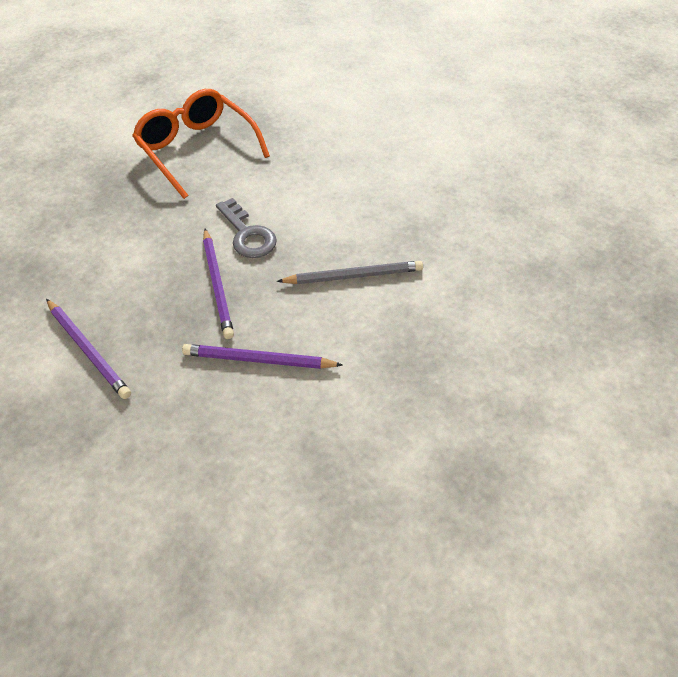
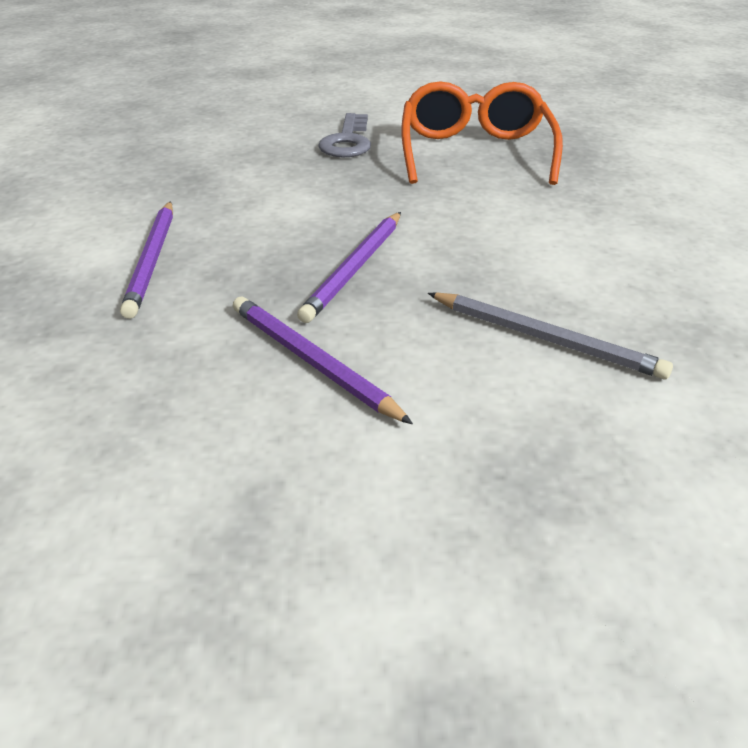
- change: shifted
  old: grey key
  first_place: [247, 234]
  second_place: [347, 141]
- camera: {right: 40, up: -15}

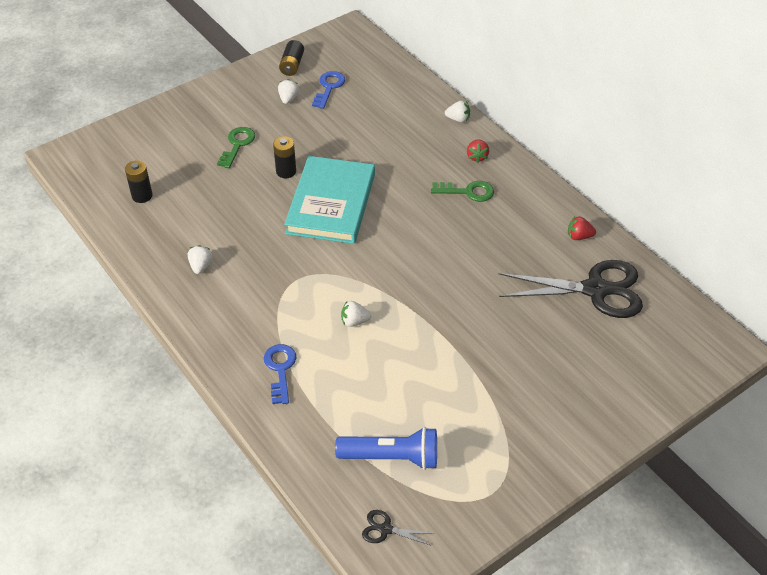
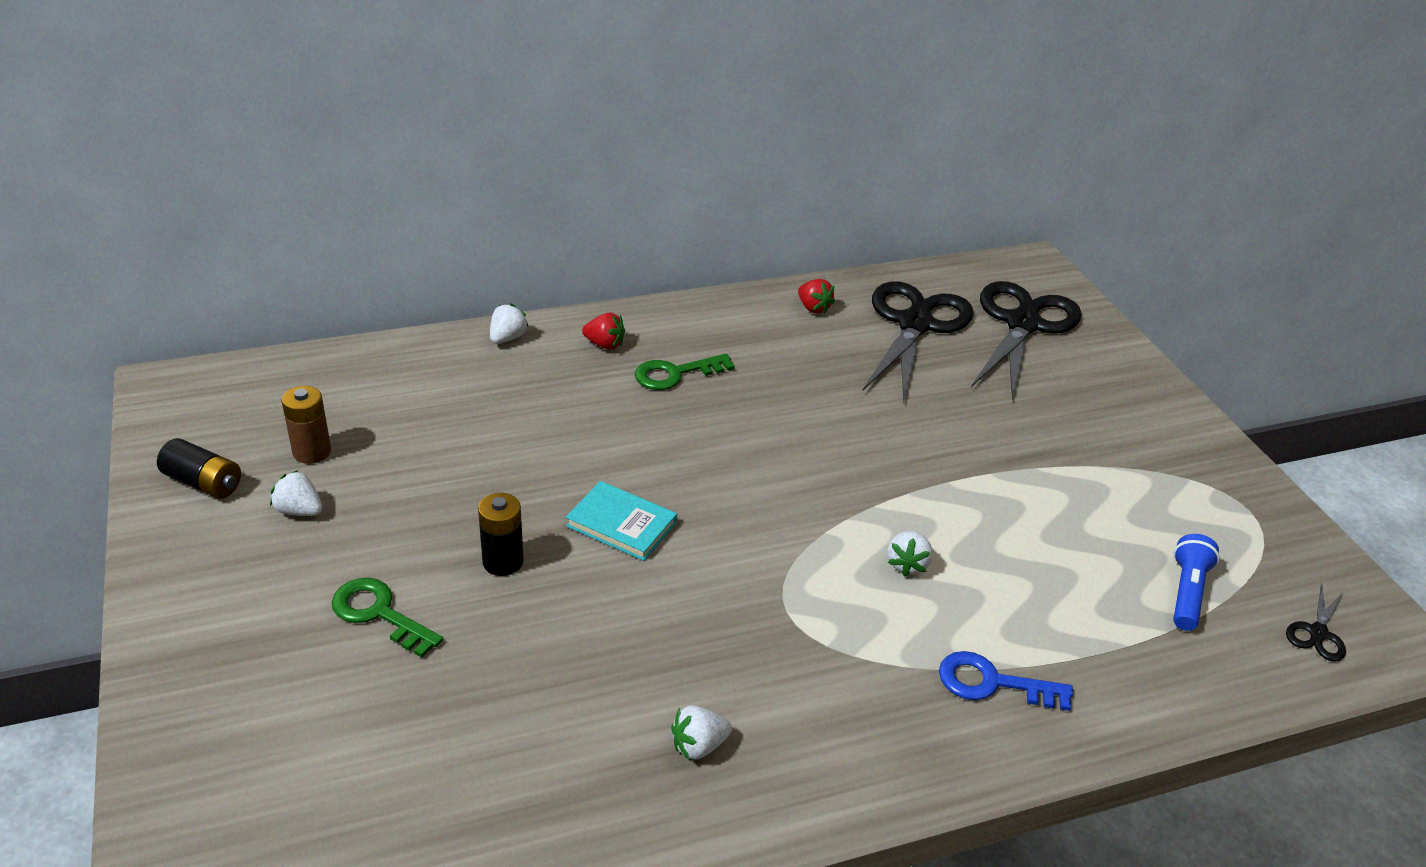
- change: swapped
  old: blue key
  new: brown battery
  first_place: [329, 87]
  second_place: [312, 452]
- change: scaled
  old: turquoise book
  first_place: [331, 203]
  second_place: [621, 524]
  factor: 0.49
- change: rotated
  old: green key
  first_place: [468, 192]
  second_place: [675, 374]
  degrees: -135
- change: rotated
  old: white strawberry
  first_place: [201, 266]
  second_place: [698, 746]
  degrees: -45
- change: rotated
  old: red strawberry
  first_place: [579, 236]
  second_place: [813, 308]
  degrees: -60
- change: new
  new: black scissors
  second_place: [1022, 324]
- change: scaled
  old: blue flashlight
  first_place: [391, 457]
  second_place: [1187, 593]
  factor: 0.66
- change: gone
  old: black battery
  first_place: [142, 196]
- camera: {right: -75, up: -10}

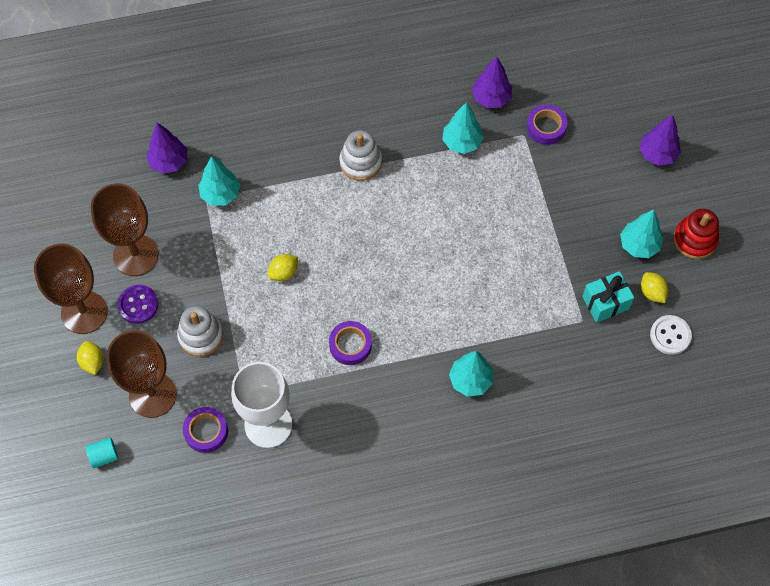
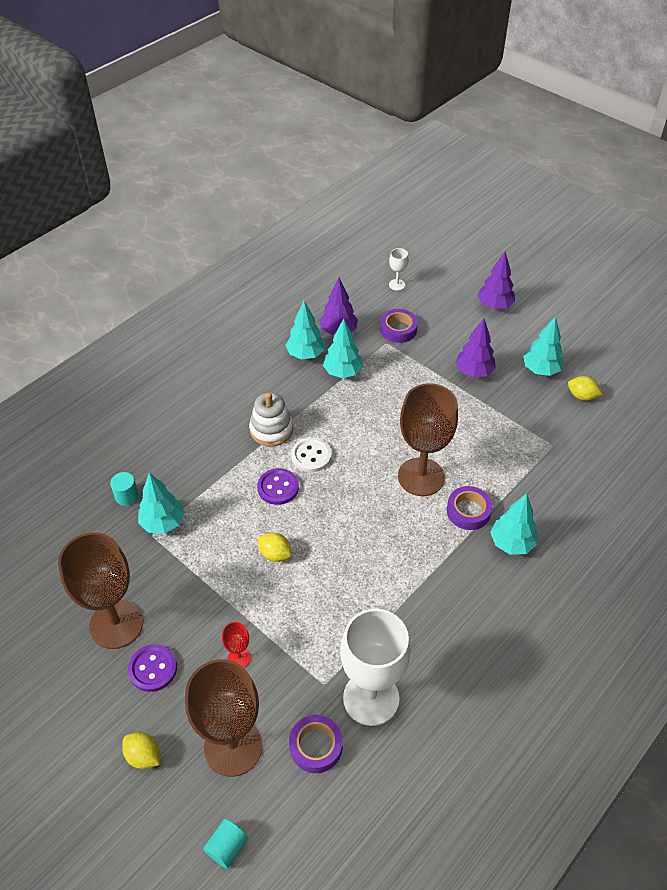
- change: new
  new: turquoise cylinder
  second_place: [127, 496]
- change: swapped
  old: white stacking toy
  new: red goblet
  first_place: [201, 335]
  second_place: [239, 658]
- change: new
  new: purple button
  second_place: [278, 487]
- change: rotated
  old: yellow lemon
  first_place: [283, 272]
  second_place: [275, 554]
  degrees: -75
- change: new
  new: turquoise tree
  second_place: [305, 354]
- change: shifted
  old: white button
  first_place: [670, 335]
  second_place: [311, 456]
- change: new
  new: white goblet
  second_place: [397, 285]
- change: shifted
  old: brown goblet
  first_place: [84, 312]
  second_place: [421, 477]
- change: shifted
  old: purple tape
  first_place: [350, 345]
  second_place: [468, 511]
- change: shifted
  old: purple tree
  first_place: [169, 162]
  second_place: [474, 372]
- change: gone
  old: turquoise gift
  first_place: [605, 303]
- change: gone
  old: red stacking toy
  first_place: [695, 240]
- camera: {right: -35, up: -15}

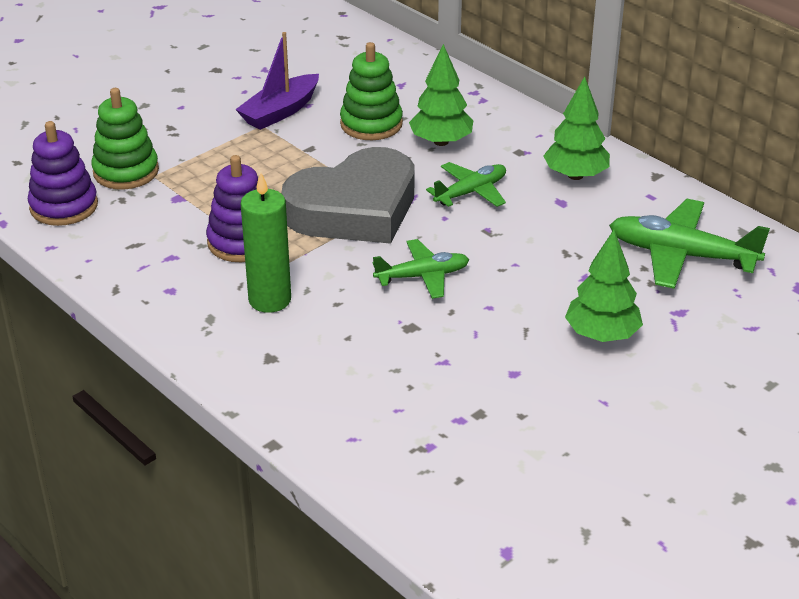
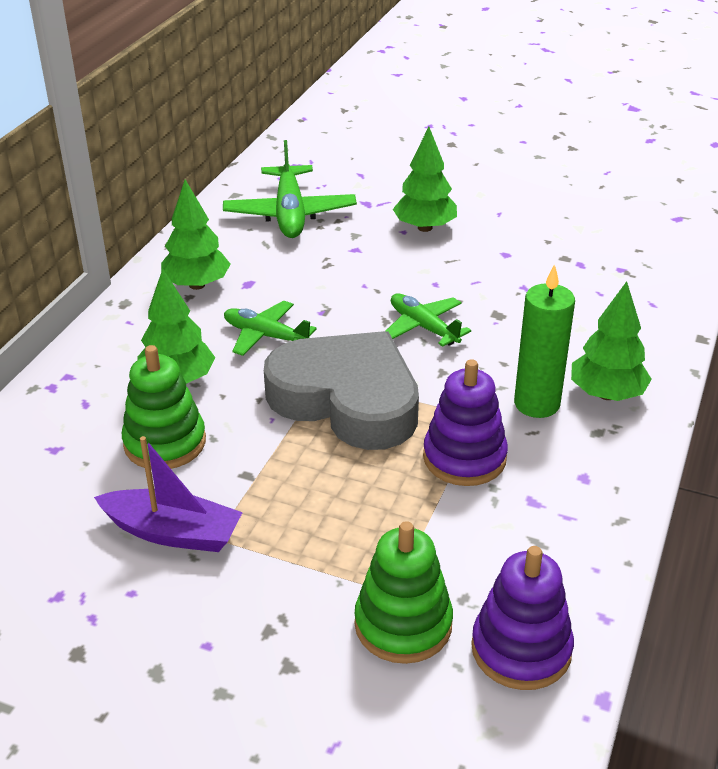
- change: new
  new: green tree
  second_place: [606, 394]
- camera: {right: -115, up: 0}

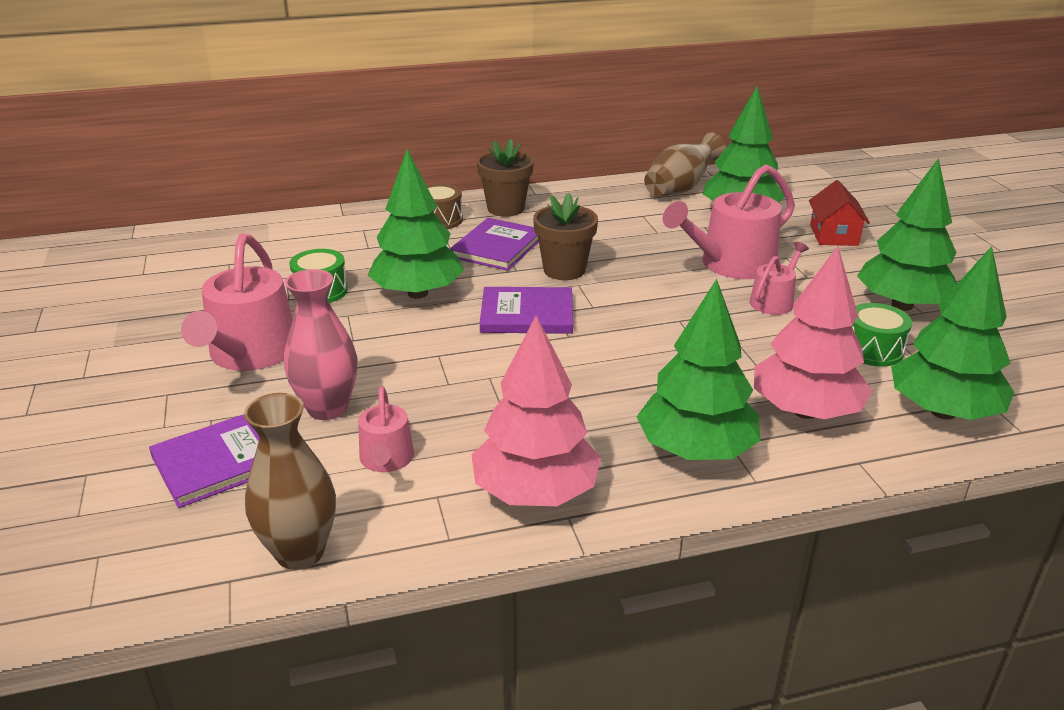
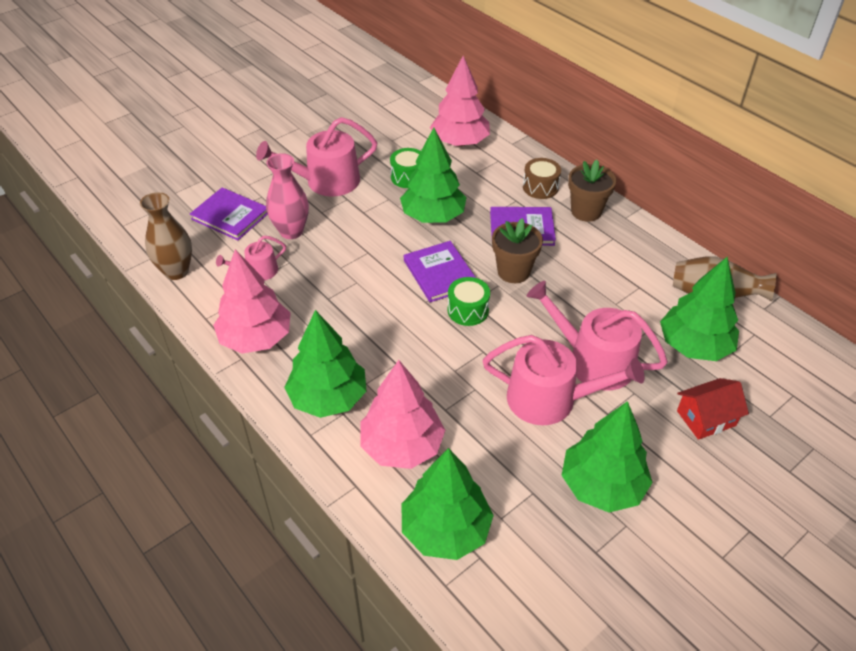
- change: new
  new: pink tree
  second_place: [460, 142]
- change: shifted
  old: green drum
  first_place: [873, 350]
  second_place: [468, 310]
- change: scaled
  old: pink watering can
  first_place: [774, 301]
  second_place: [550, 399]
  factor: 1.86
- camera: {right: 65, up: 15}

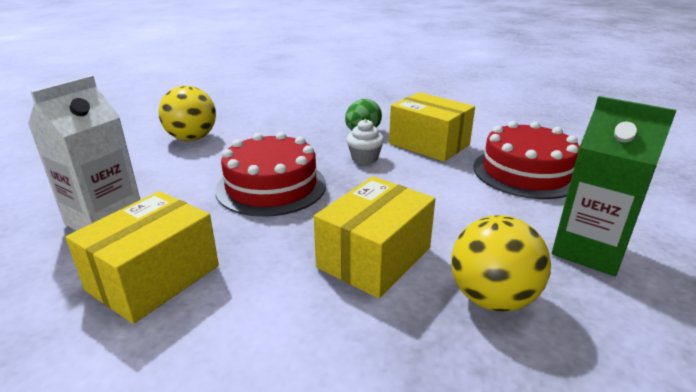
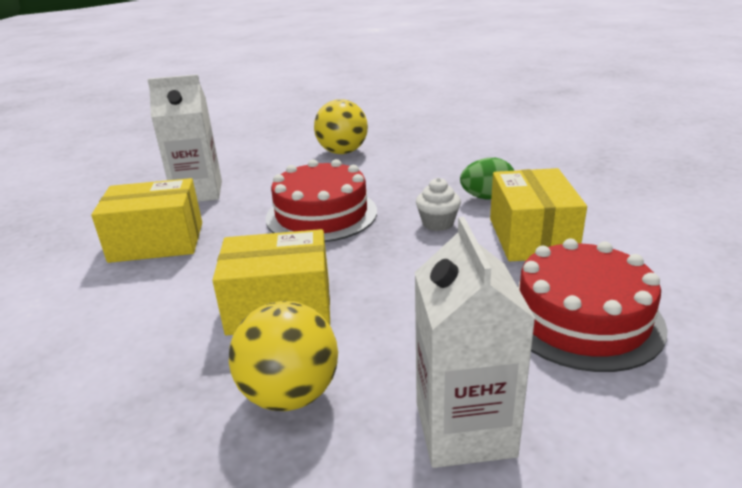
- change: repainted
  old: green carton
  new: white carton
  first_place: [589, 250]
  second_place: [464, 429]
- camera: {right: 50, up: 0}

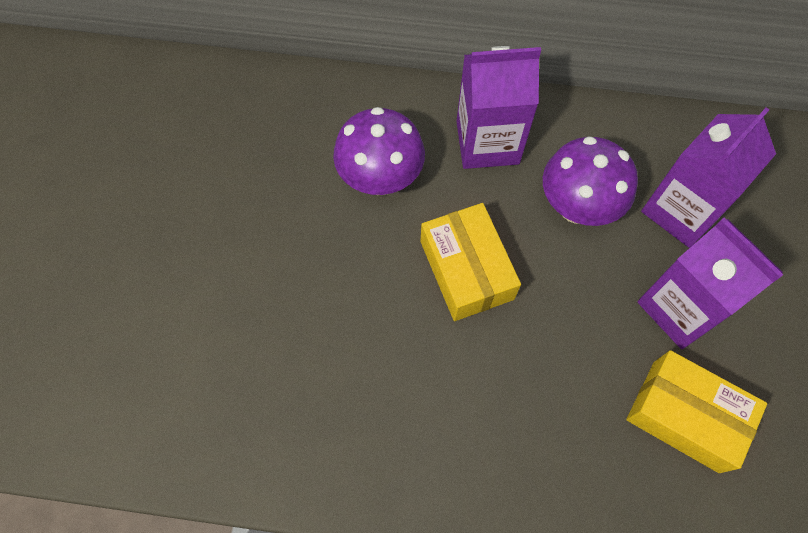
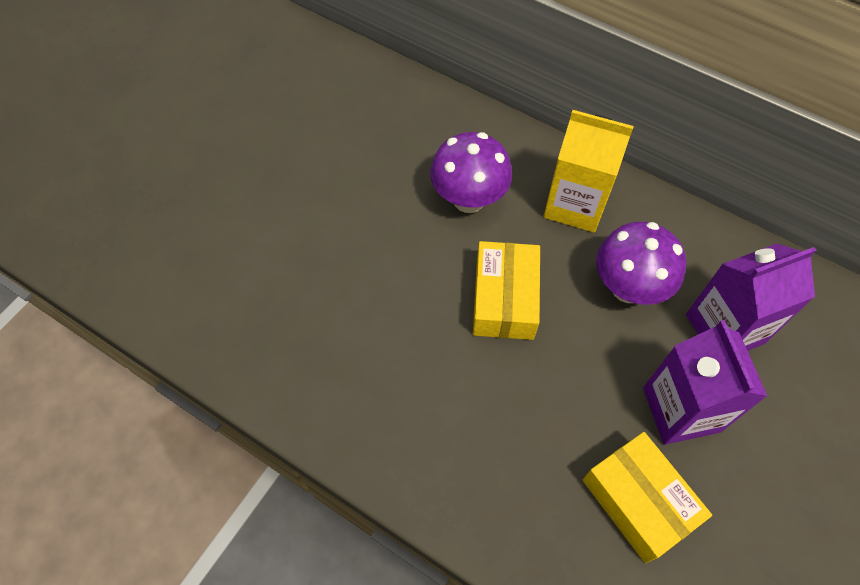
- change: repainted
  old: purple carton
  new: yellow carton
  first_place: [487, 142]
  second_place: [575, 204]
- camera: {right: 25, up: -5}

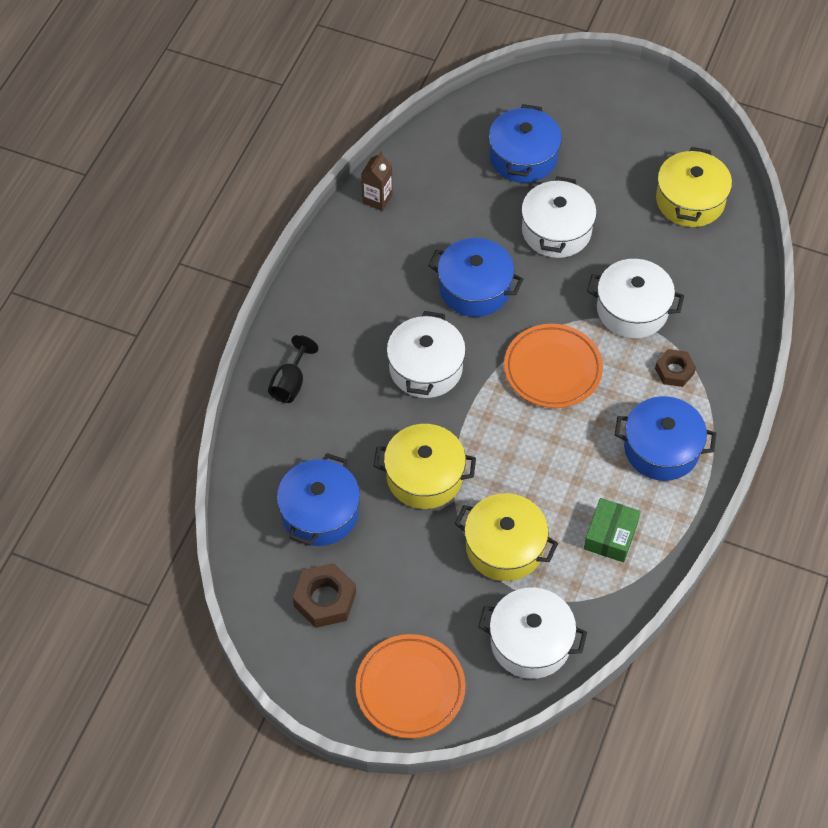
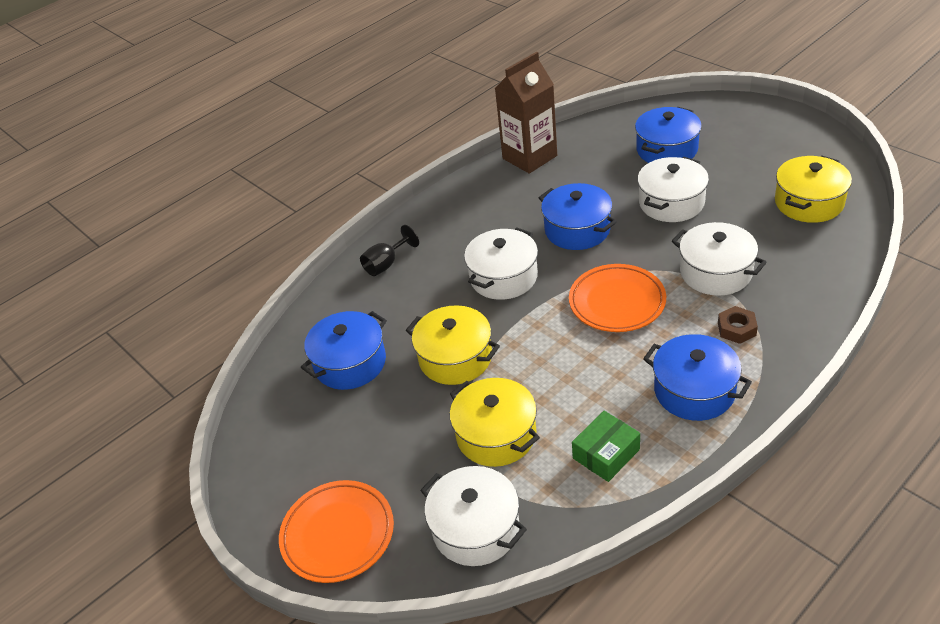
- change: scaled
  old: brown carton
  first_place: [377, 199]
  second_place: [529, 157]
  factor: 2.02
- change: gone
  old: brown nut
  first_place: [325, 599]
- camera: {right: 30, up: -15}

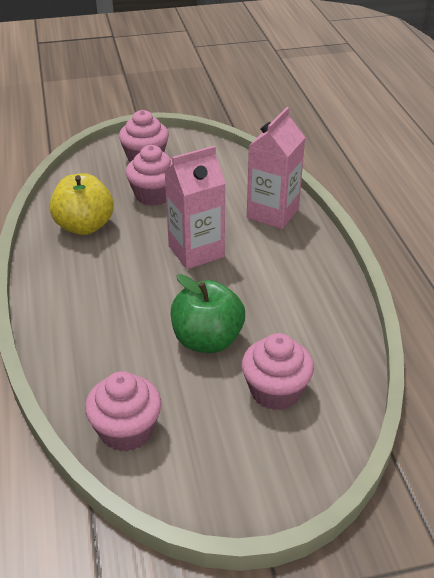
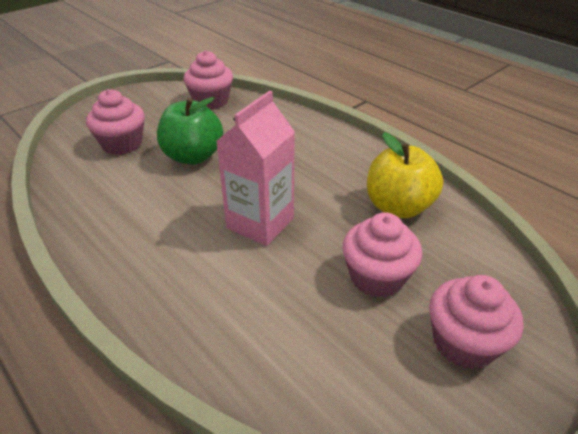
- change: gone
  old: pink carton
  first_place: [272, 213]
- camera: {right: 150, up: 0}

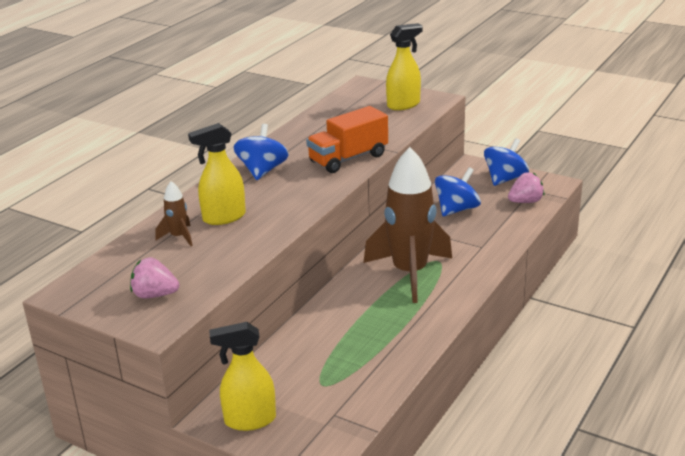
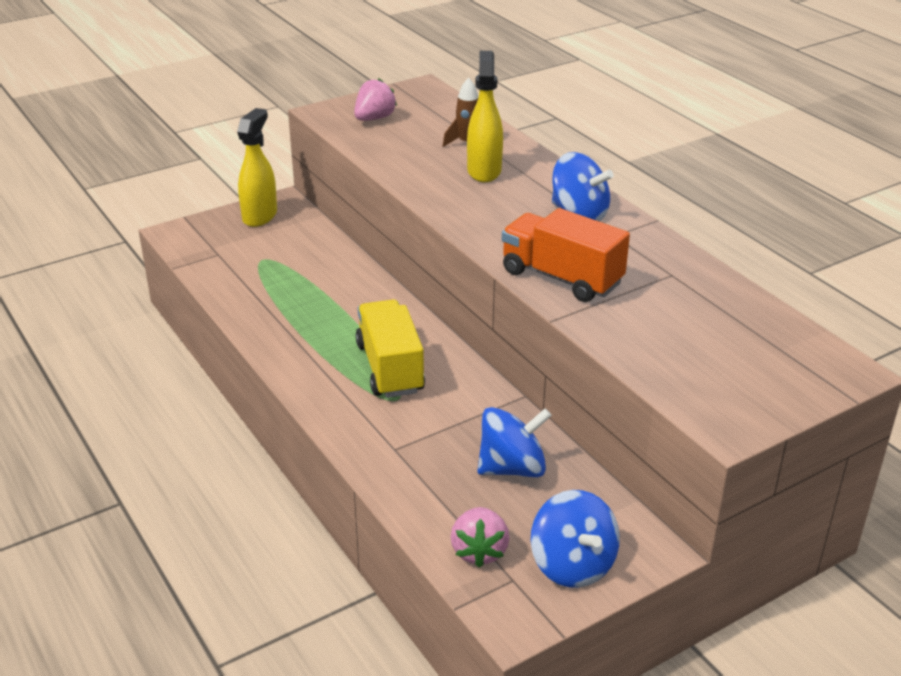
- change: swapped
  old: brown rocket
  new: yellow truck
  first_place: [410, 273]
  second_place: [390, 368]
- change: rotated
  old: blue spinning top
  first_place: [457, 209]
  second_place: [512, 468]
  degrees: -90
- change: rotated
  old: orange truck
  first_place: [348, 158]
  second_place: [561, 278]
  degrees: -45
- change: gone
  old: yellow spray bottle
  first_place: [404, 105]
- camera: {right: 115, up: 5}

